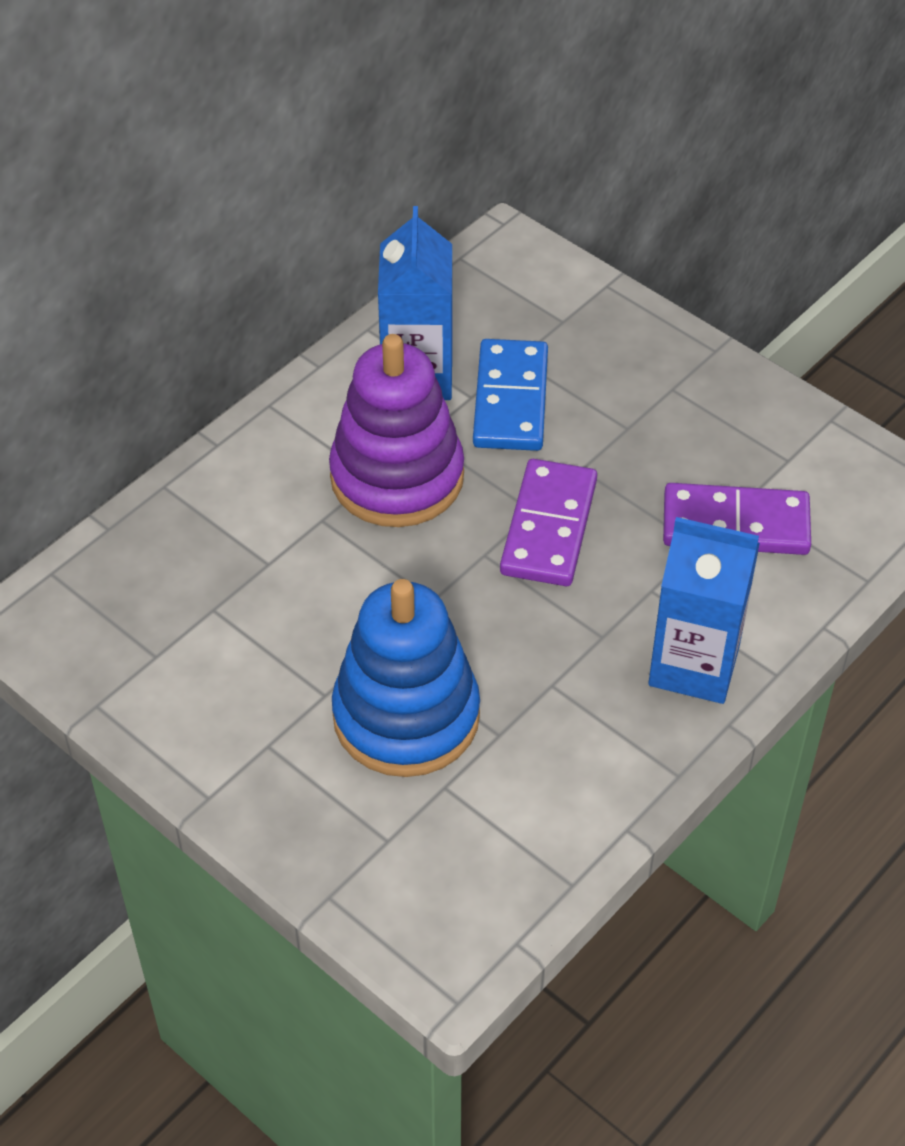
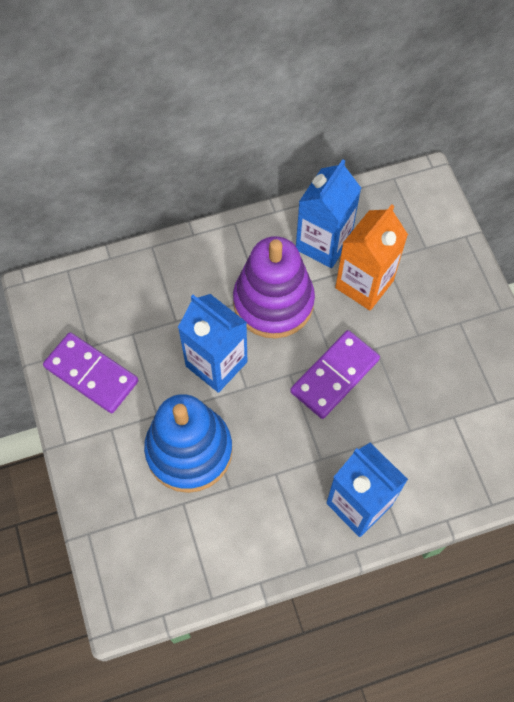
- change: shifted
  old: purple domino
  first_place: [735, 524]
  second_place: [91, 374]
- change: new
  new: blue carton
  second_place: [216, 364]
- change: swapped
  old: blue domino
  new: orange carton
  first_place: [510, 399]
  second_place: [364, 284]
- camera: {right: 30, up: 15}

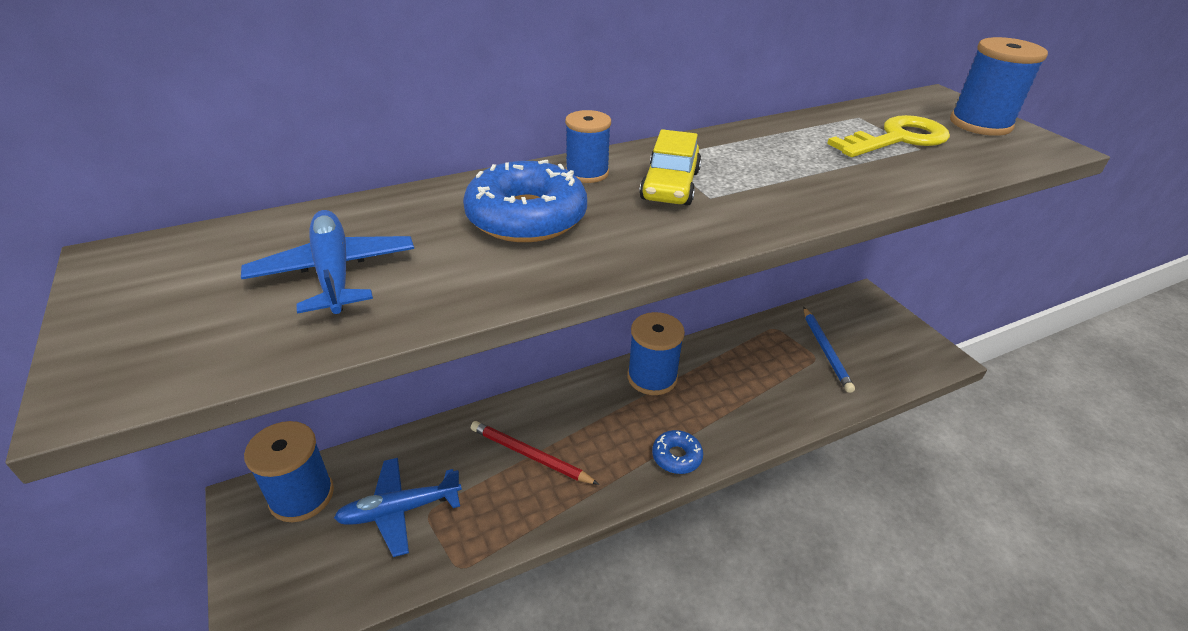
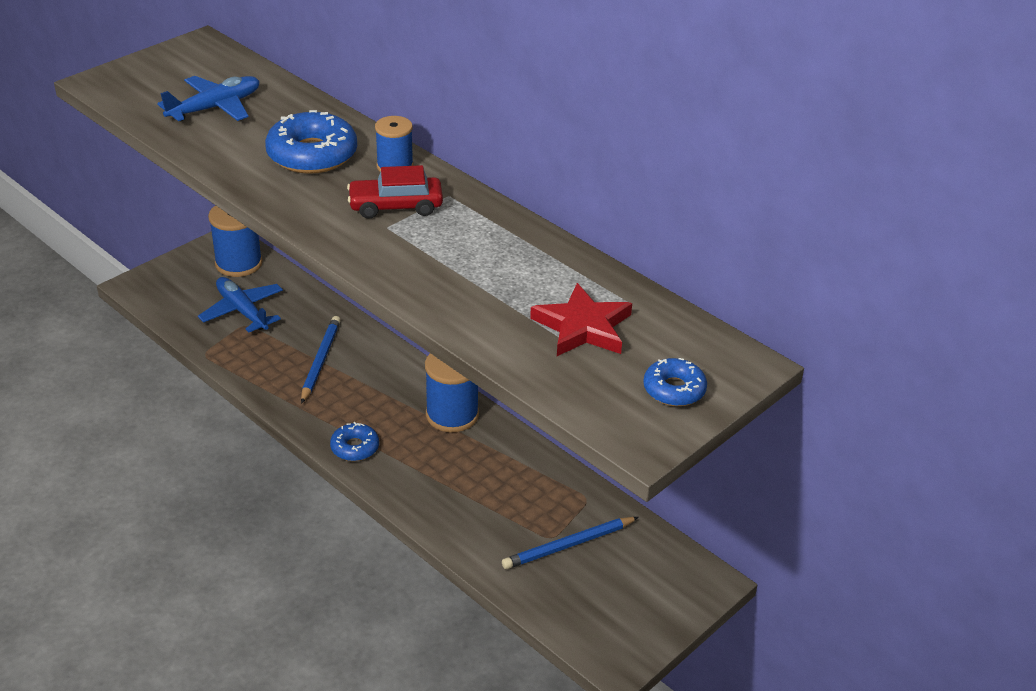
- change: repainted
  old: red pencil
  new: blue pencil
  first_place: [530, 455]
  second_place: [320, 361]
- change: repainted
  old: yellow car
  new: red car
  first_place: [670, 185]
  second_place: [395, 206]
- change: swapped
  old: yellow key
  new: red star
  first_place: [897, 139]
  second_place: [583, 327]
- change: swapped
  old: blue spool
  new: blue donut
  first_place: [980, 124]
  second_place: [674, 389]
- camera: {right: 70, up: 0}

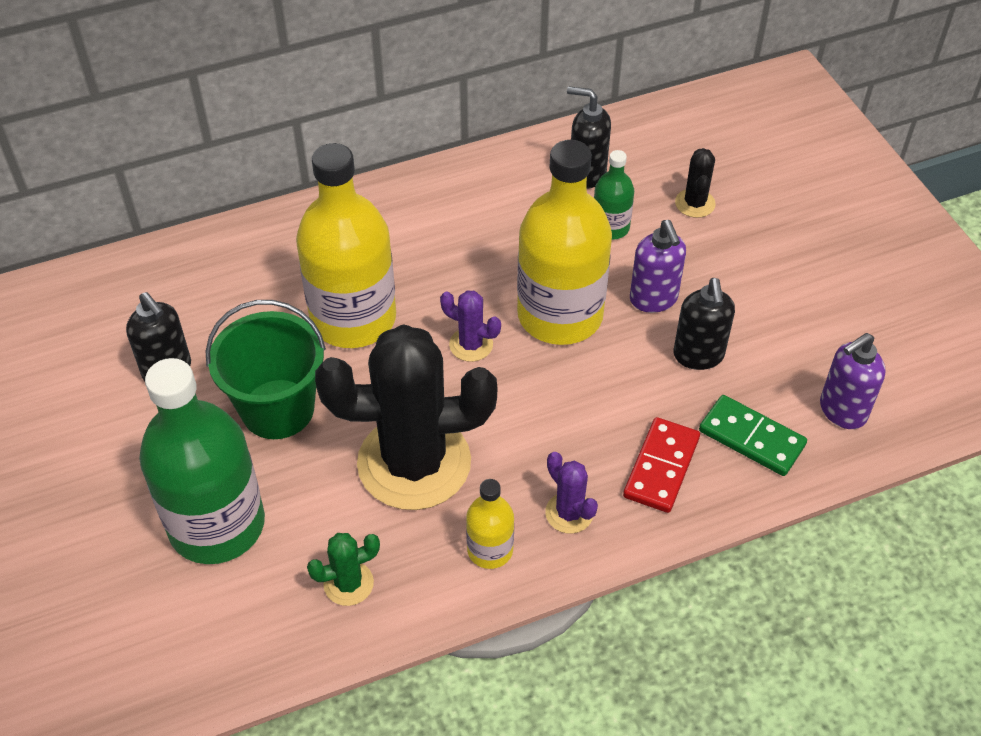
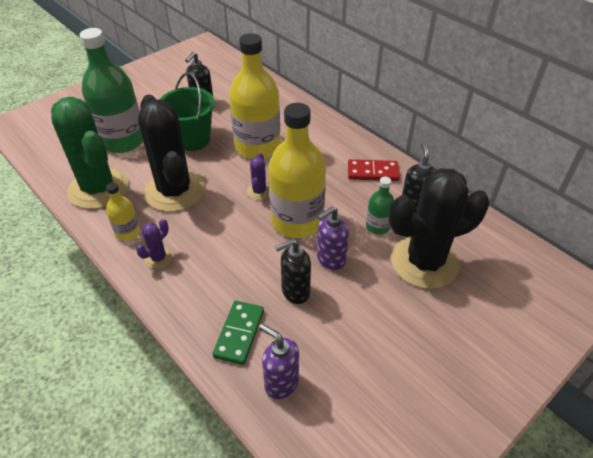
- change: scaled
  old: green cactus
  first_place: [348, 583]
  second_place: [98, 188]
  factor: 2.42
- change: shifted
  old: red domino
  first_place: [661, 467]
  second_place: [373, 172]
- change: scaled
  old: black cactus
  first_place: [695, 203]
  second_place: [424, 262]
  factor: 2.42
- camera: {right: 70, up: -5}

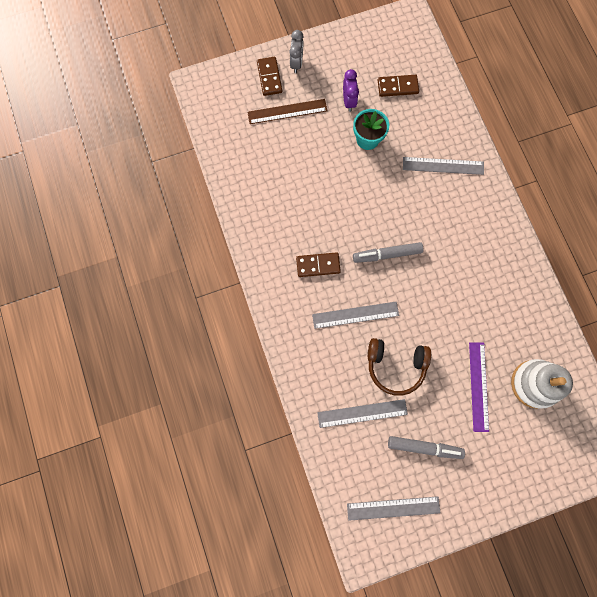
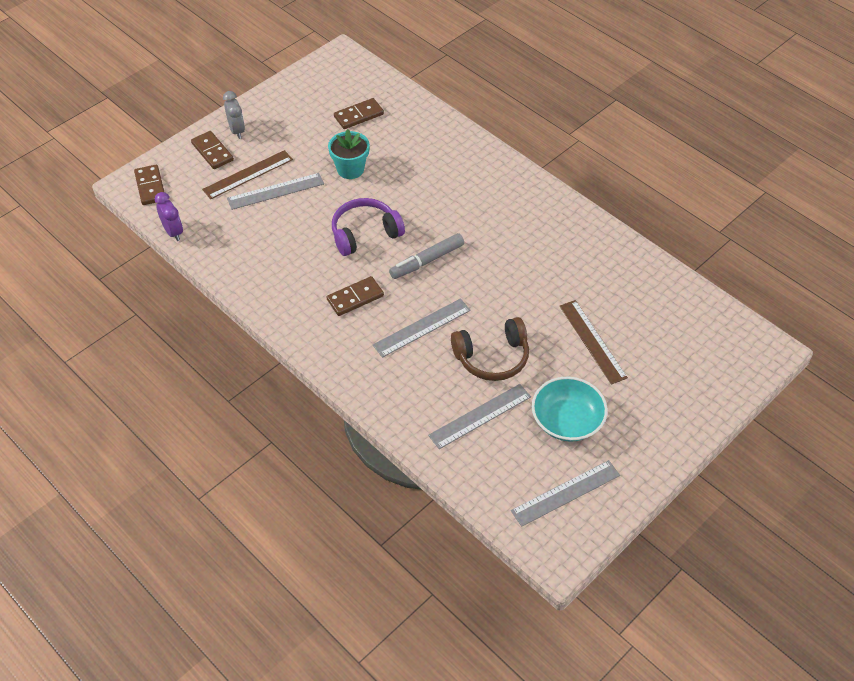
- change: new
  new: brown domino
  second_place: [150, 186]
- change: shifted
  old: purple clock
  first_place: [348, 101]
  second_place: [173, 232]
- change: shifted
  old: grey ruler
  first_place: [443, 165]
  second_place: [275, 191]
- change: new
  new: purple headphones
  second_place: [365, 234]
- change: swapped
  old: grey marker
  new: turquoise bowl
  first_place: [424, 447]
  second_place: [567, 420]
- change: repainted
  old: purple ruler
  new: brown ruler
  first_place: [478, 386]
  second_place: [592, 341]
- change: gone
  old: white stacking toy
  first_place: [534, 384]
- camera: {right: -25, up: -25}

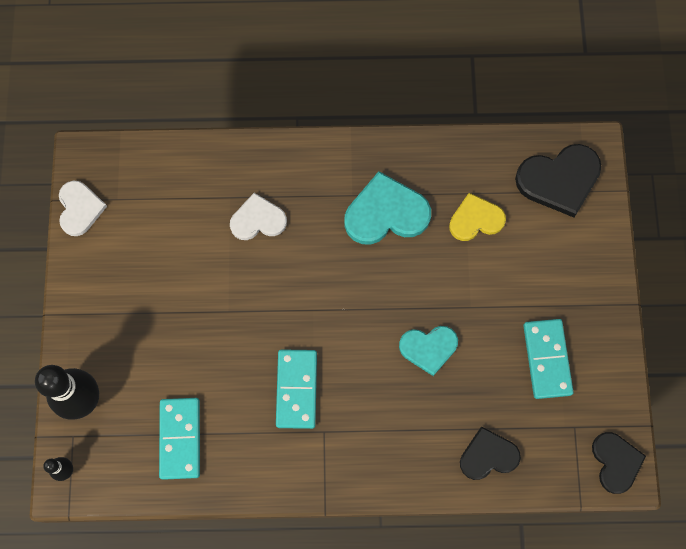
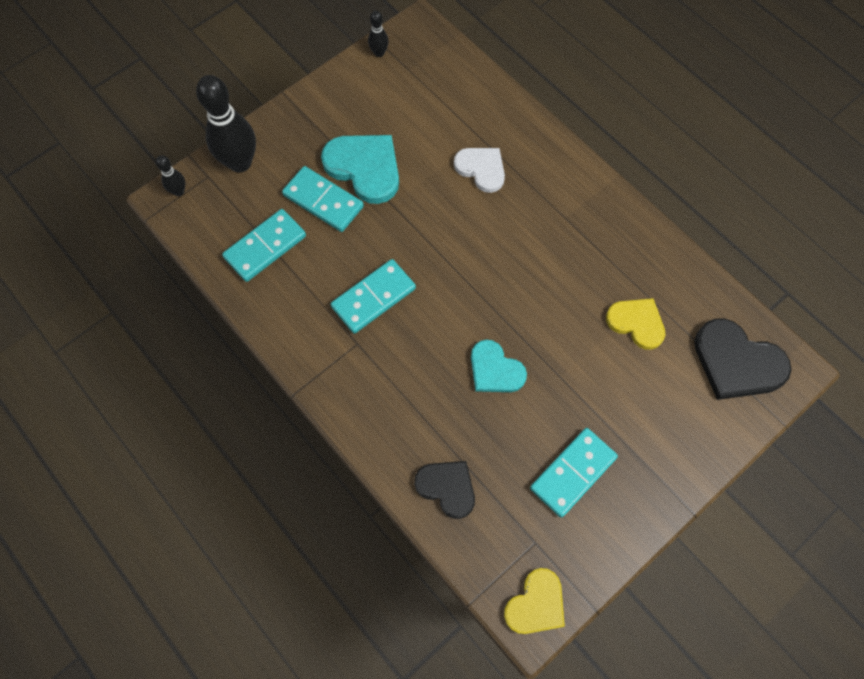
- change: new
  new: turquoise domino
  second_place: [323, 201]
- change: shifted
  old: turquoise heart
  first_place: [386, 213]
  second_place: [364, 168]
- change: swapped
  old: white heart
  new: black bowling pin
  first_place: [80, 209]
  second_place: [379, 53]
- change: repainted
  old: black heart
  new: yellow heart
  first_place: [615, 462]
  second_place: [536, 604]
- camera: {right: 50, up: -5}

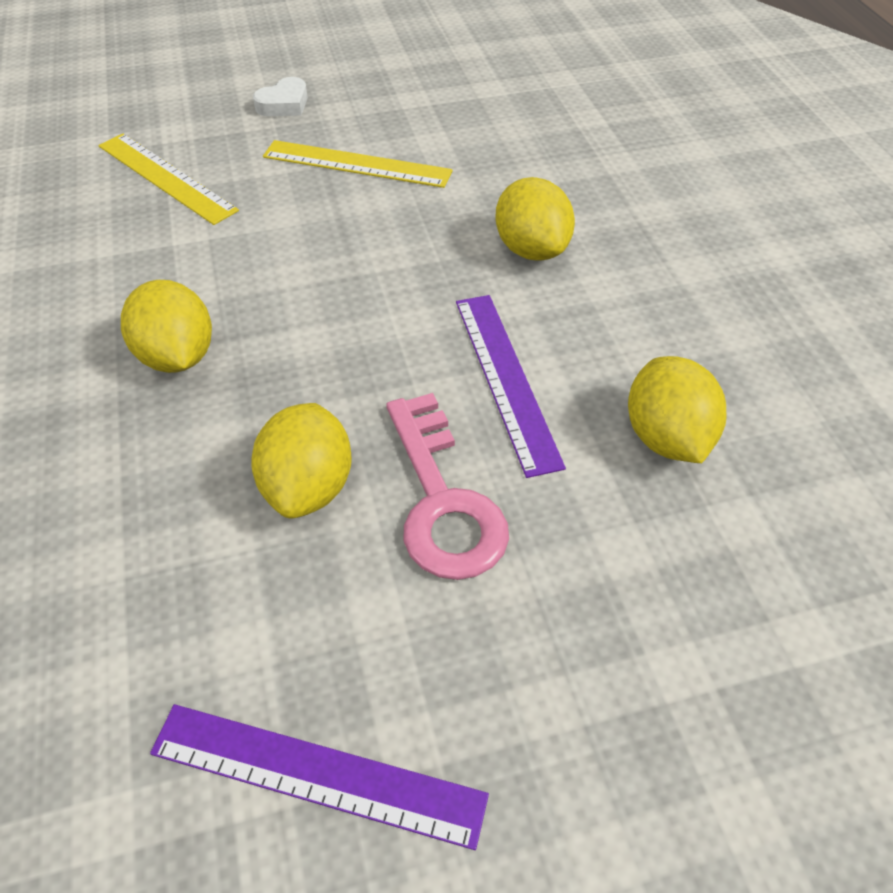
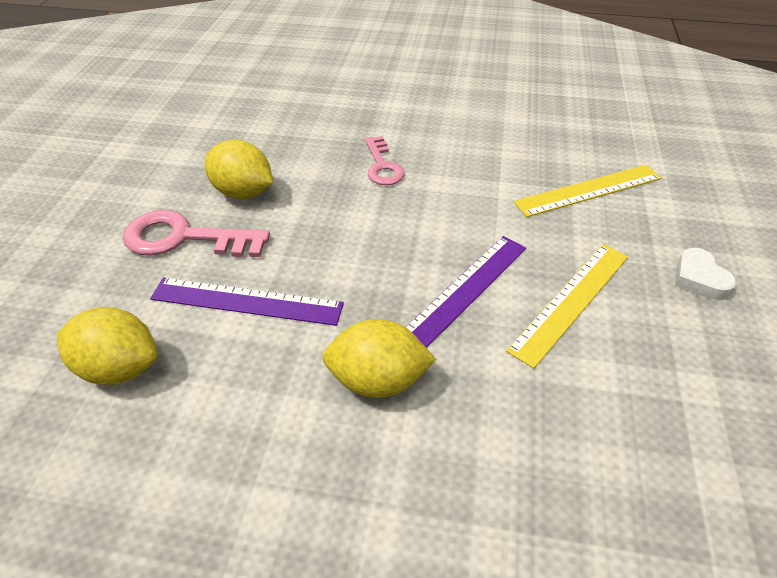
- change: swapped
  old: yellow lemon
  new: pink key
  first_place: [177, 356]
  second_place: [382, 166]
- change: shifted
  old: purple ruler
  first_place: [317, 774]
  second_place: [463, 292]
- camera: {right: 115, up: -5}

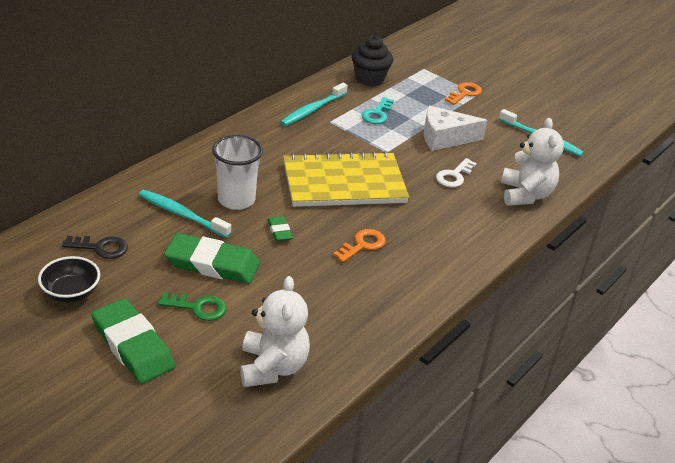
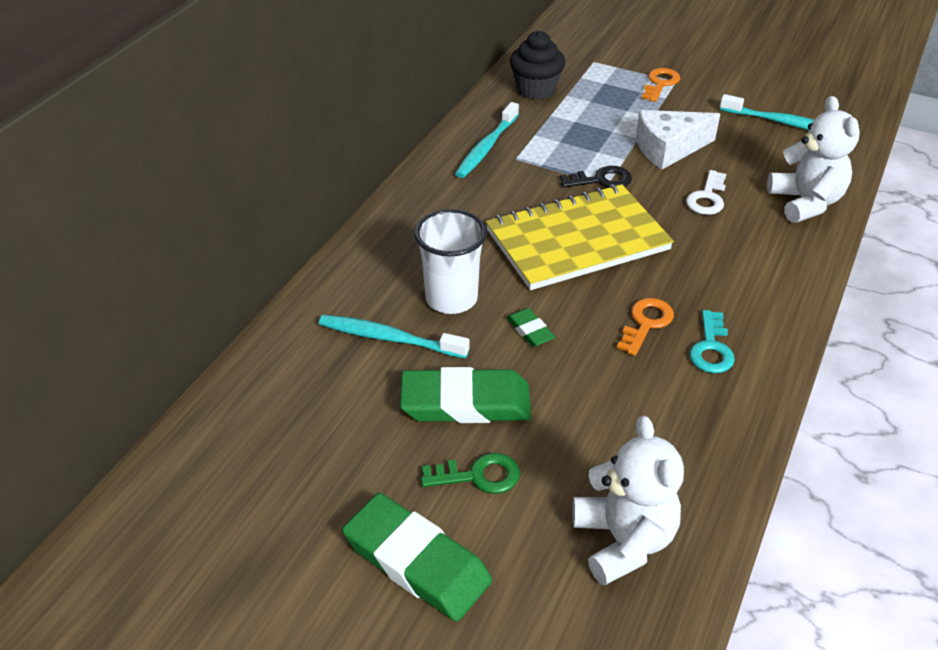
- change: shifted
  old: black key
  first_place: [100, 248]
  second_place: [601, 180]
- change: shifted
  old: turquoise key
  first_place: [377, 114]
  second_place: [711, 348]
- change: gone
  old: black bowl
  first_place: [71, 293]
- camera: {right: -10, up: 5}

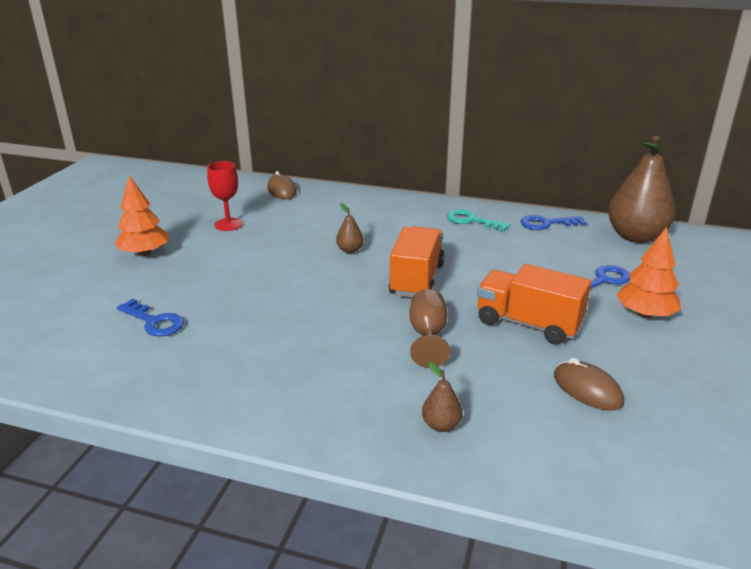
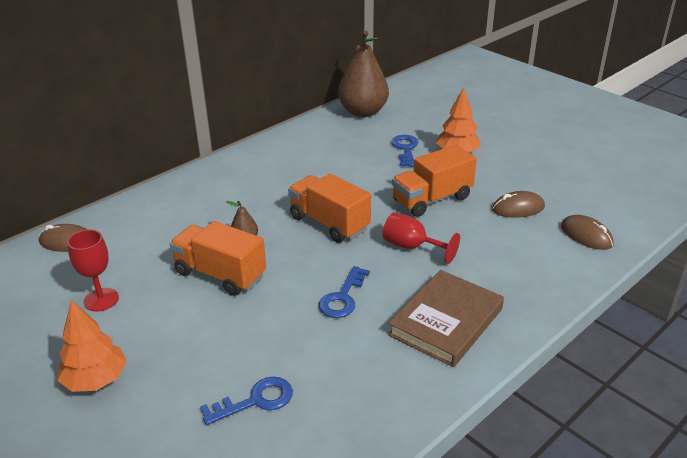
- change: new
  new: orange truck
  second_place: [220, 274]
- change: shifted
  old: blue key
  first_place: [547, 224]
  second_place: [343, 297]
- change: repainted
  old: brown goblet
  new: red goblet
  first_place: [428, 336]
  second_place: [412, 247]
- change: new
  new: brown book
  second_place: [446, 322]
- change: new
  new: brown mouse
  second_place: [586, 235]
- change: gone
  old: brown pear
  first_place: [441, 425]
- change: gone
  old: turquoise key
  first_place: [472, 221]
- camera: {right: -60, up: 5}

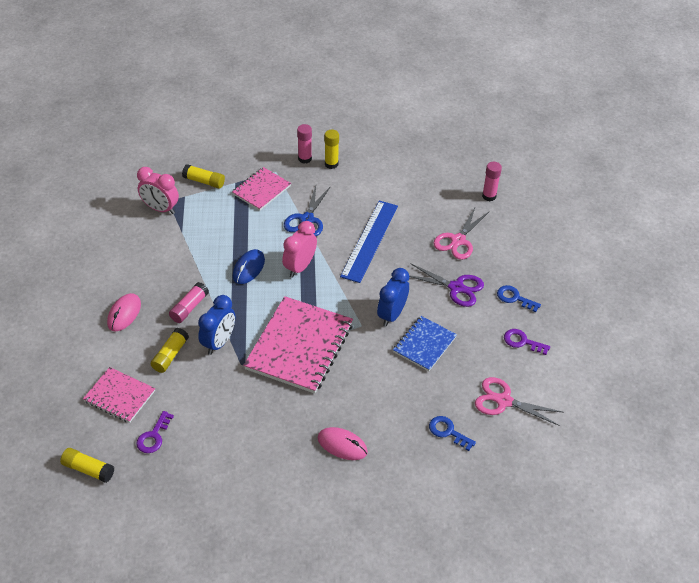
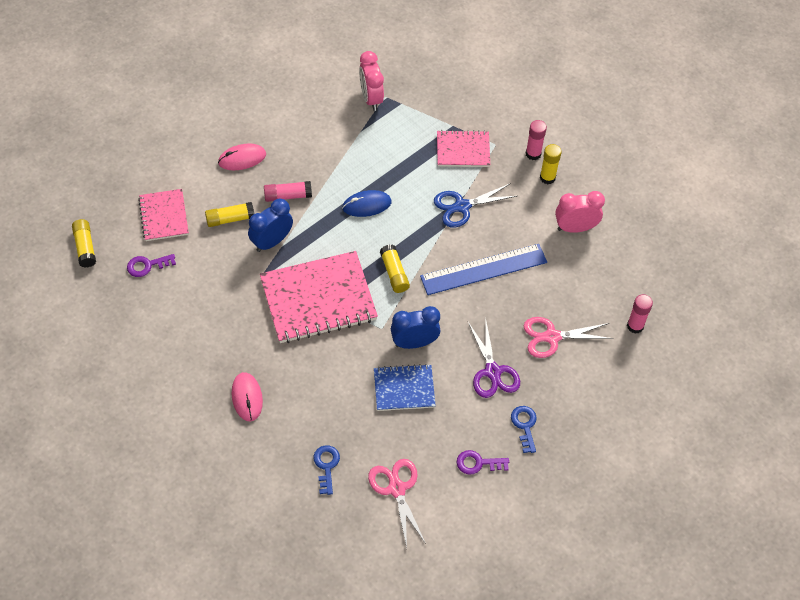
- change: rotated
  old: blue clock
  first_place: [219, 342]
  second_place: [271, 241]
  degrees: 150
- change: shifted
  old: yellow glue stick
  first_place: [204, 181]
  second_place: [394, 273]
- change: rotated
  old: purple key
  first_place: [522, 342]
  second_place: [478, 463]
  degrees: -75
- change: shifted
  old: pink clock
  first_place: [300, 267]
  second_place: [575, 228]
- camera: {right: 50, up: 10}

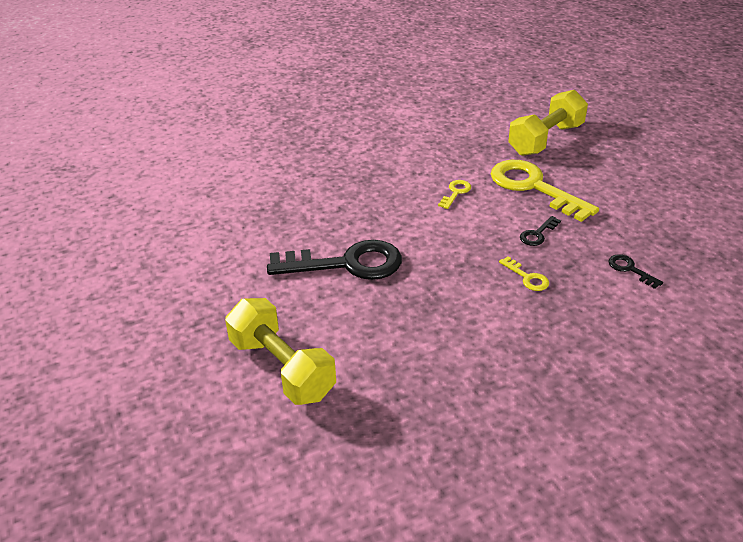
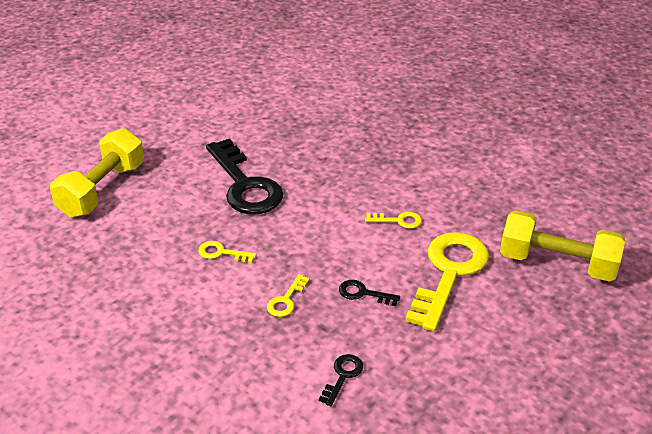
- change: new
  new: yellow key
  second_place: [221, 253]
- camera: {right: 65, up: 0}

